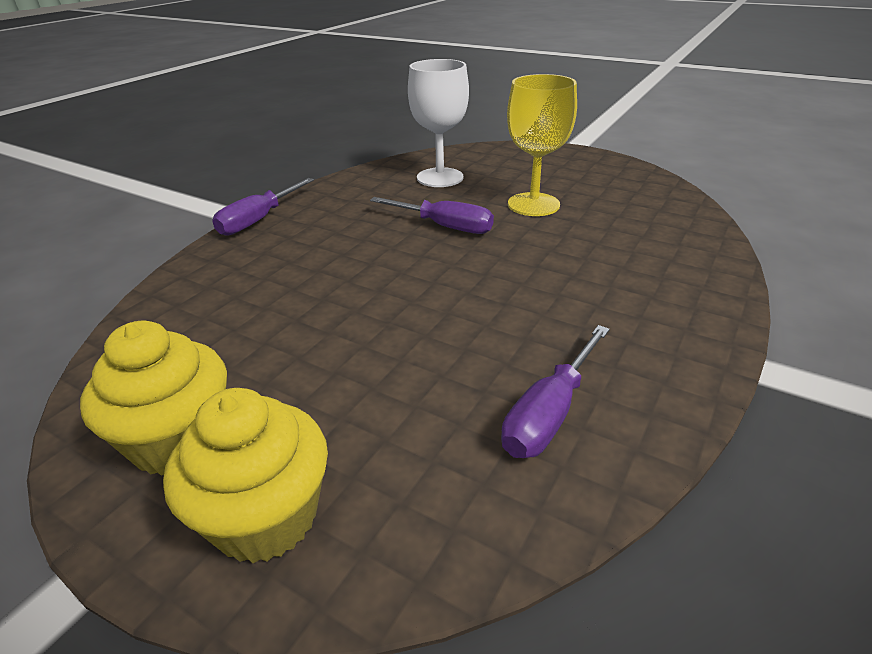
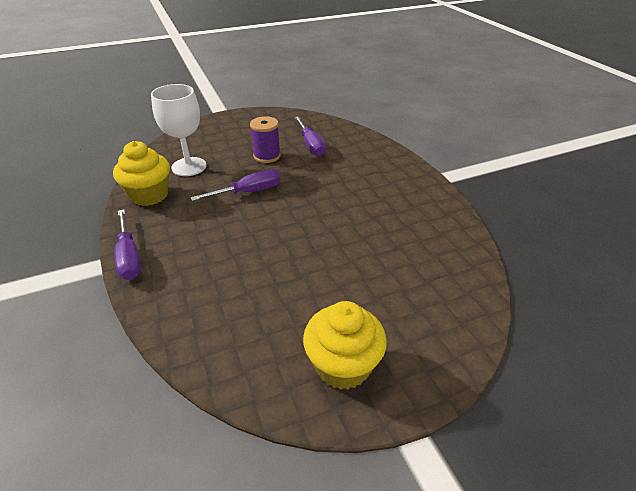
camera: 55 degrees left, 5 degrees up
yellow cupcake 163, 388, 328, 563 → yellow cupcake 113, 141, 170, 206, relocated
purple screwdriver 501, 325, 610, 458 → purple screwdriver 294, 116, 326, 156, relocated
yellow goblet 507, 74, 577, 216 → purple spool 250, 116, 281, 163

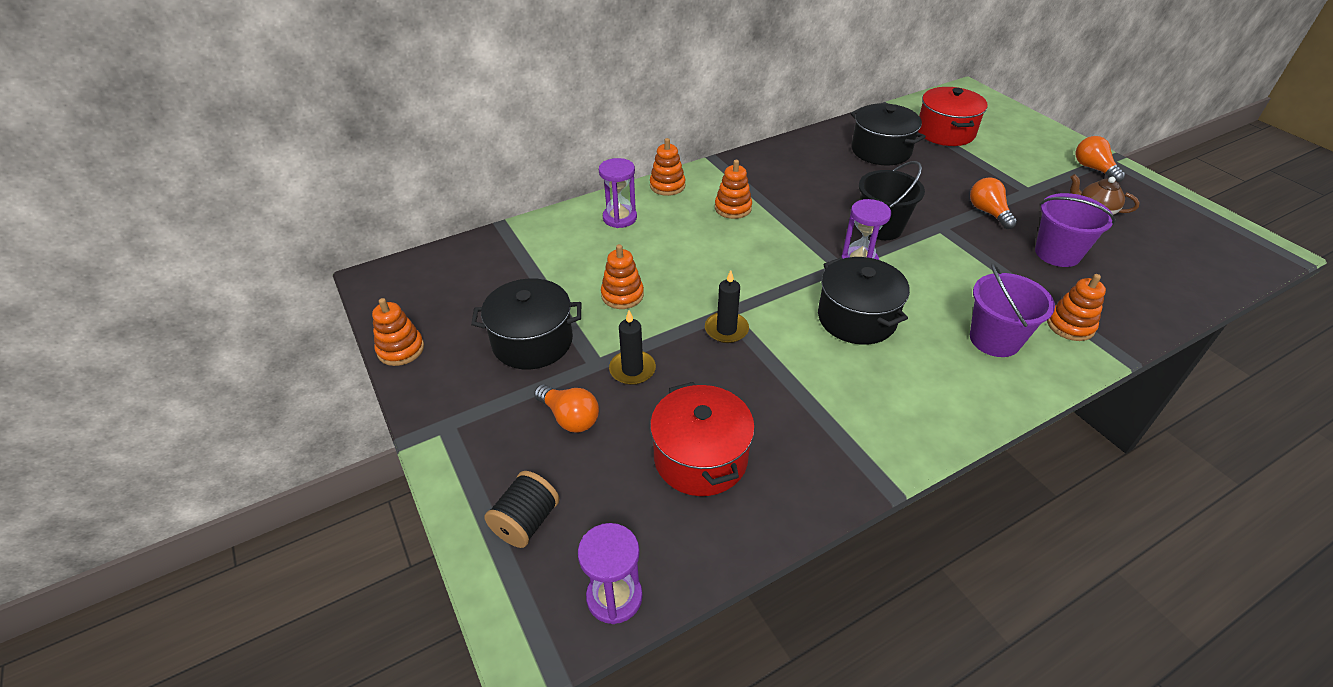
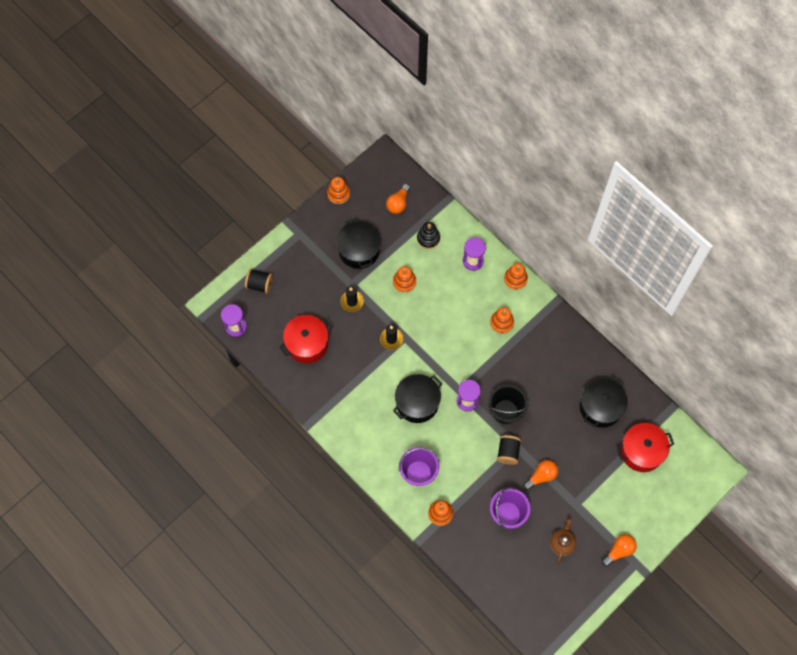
camera: 75 degrees right, 25 degrees up
orange light bulb 534, 384, 599, 433 → orange light bulb 386, 184, 410, 214, relocated
- → black stacking toy 417, 222, 440, 249
- → black spool 497, 435, 521, 465

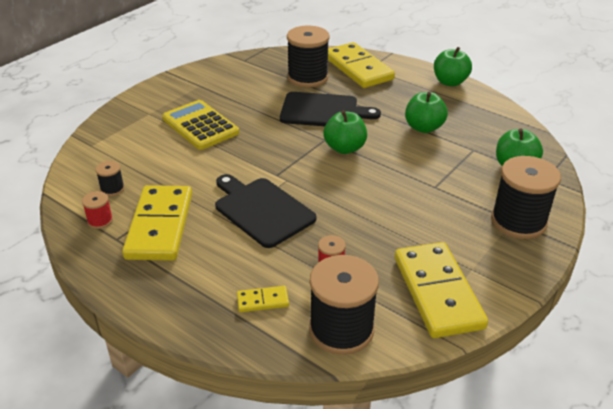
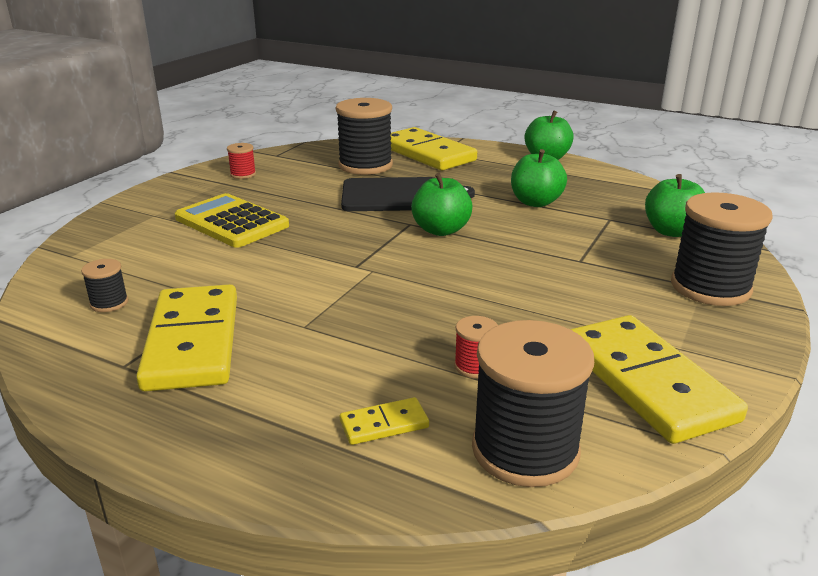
camera: 10 degrees left, 10 degrees down
red spool 82, 191, 113, 229 → red spool 227, 143, 256, 179, relocated
black cutting board 215, 174, 317, 248 → -

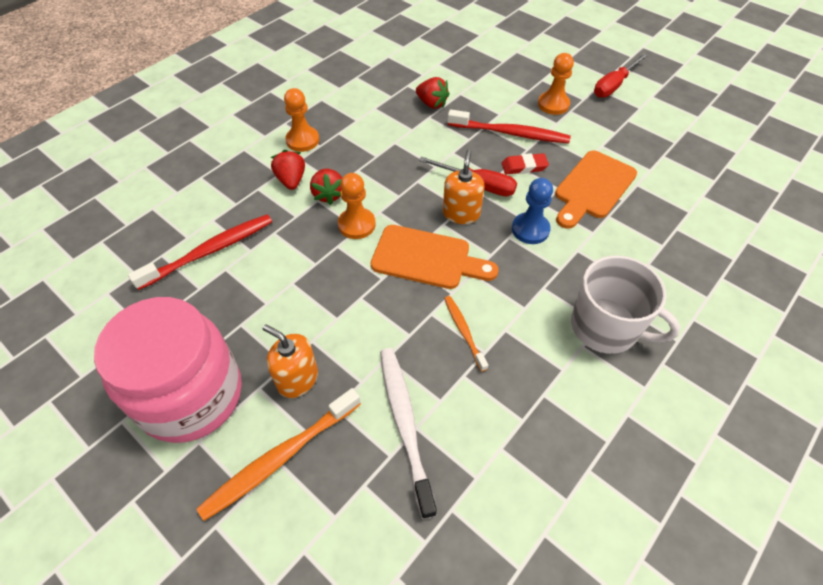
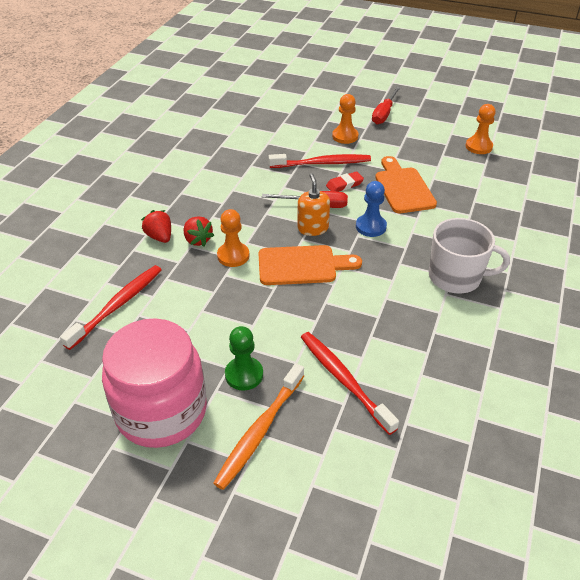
camera: 20 degrees left, 10 degrees down
orange soap dispenser 263, 324, 318, 398 → green pawn 225, 326, 263, 390
orange pawn 284, 88, 319, 152 → orange pawn 466, 104, 496, 154, relocated
white toothbrush 380, 348, 437, 519 → red toothbrush 301, 332, 399, 435
red strawberry 416, 77, 450, 109 → -
orange toothbrush 444, 296, 488, 372 → -
orange cutting board 555, 151, 637, 229 → orange cutting board 375, 156, 437, 213, 150 degrees clockwise

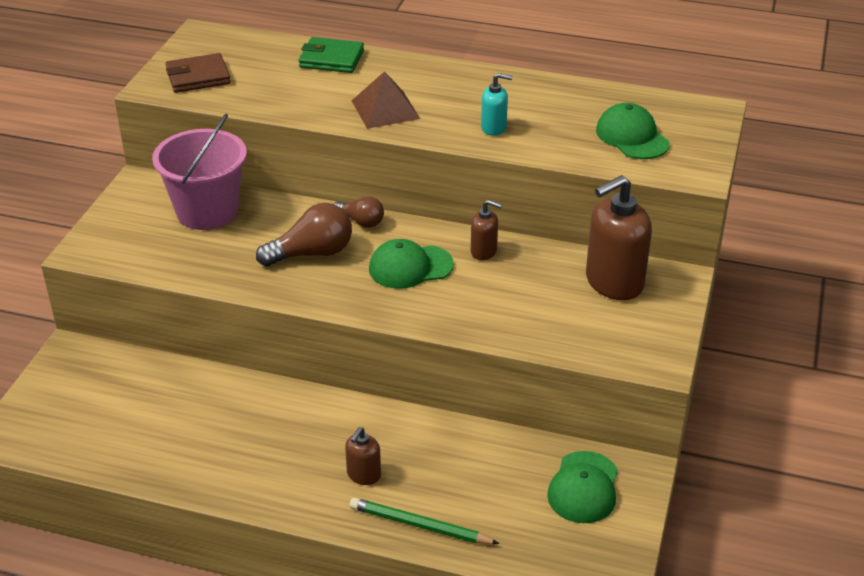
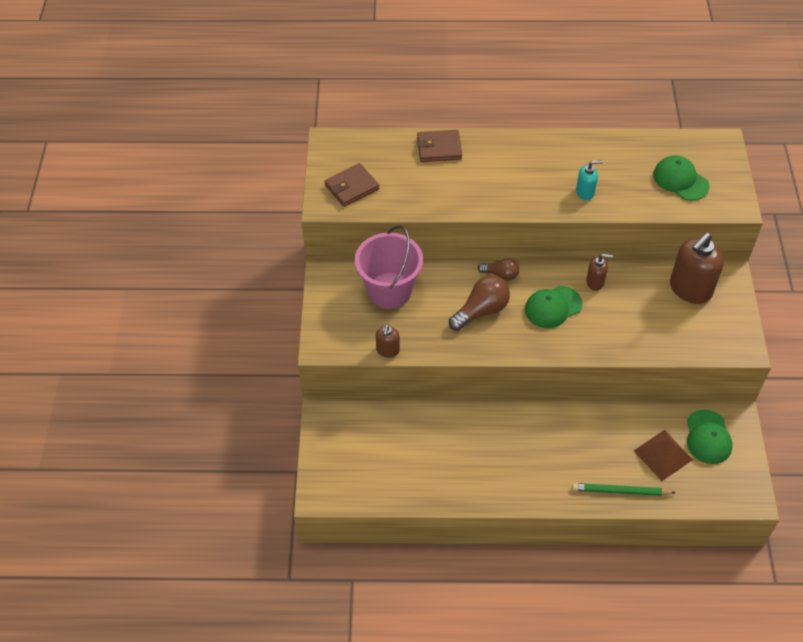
camera: 15 degrees left, 15 degrees up
green wallet 299, 37, 364, 73 → brown wallet 417, 130, 462, 162
brown soap dispenser 345, 427, 381, 485 → brown soap dispenser 376, 324, 400, 358, relocated
brown pyramid 352, 71, 420, 129 → brown pyramid 634, 430, 693, 481, relocated

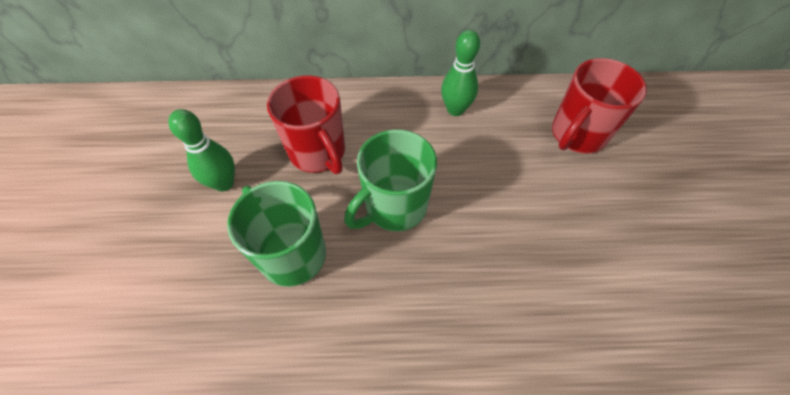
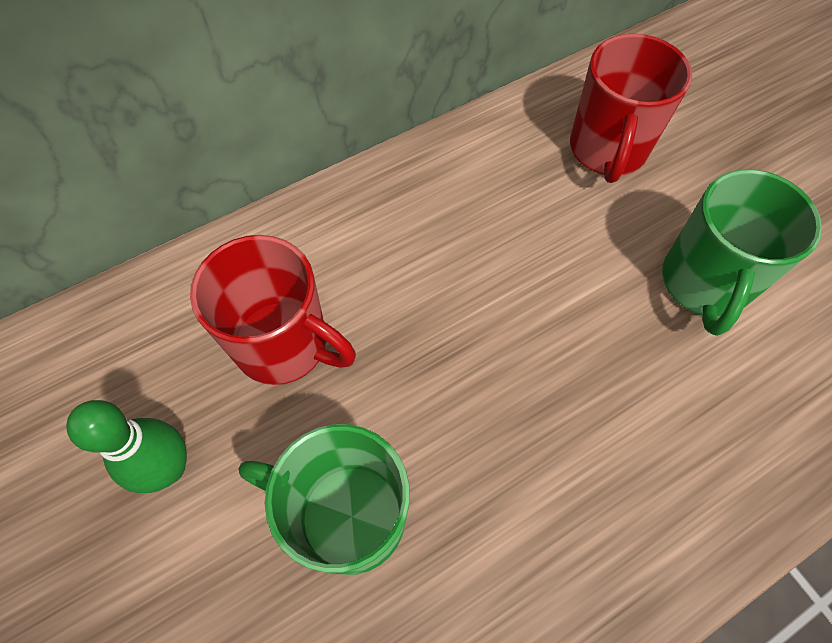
camera: 30 degrees left, 5 degrees up
green mug 344, 129, 437, 232 → green mug 662, 169, 822, 336, relocated
green bowling pin 441, 30, 480, 116 → -

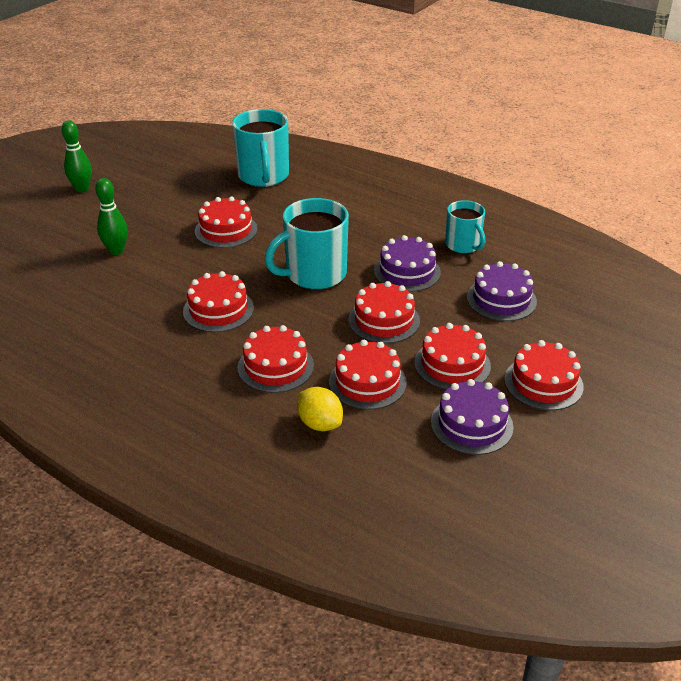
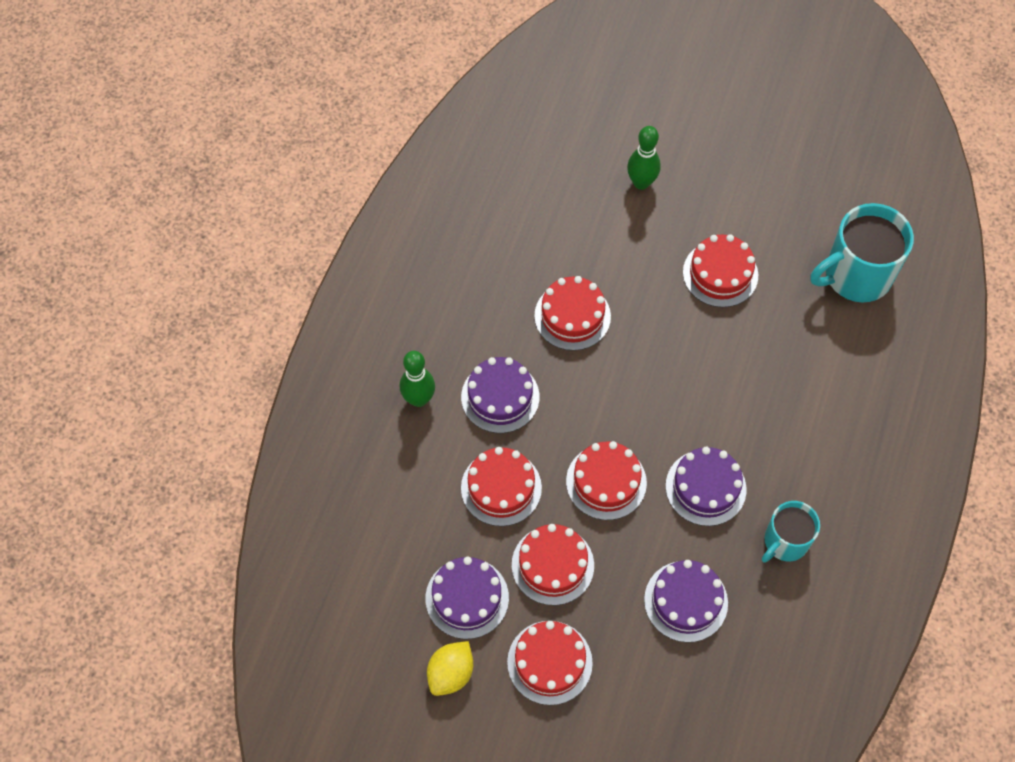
camera: 75 degrees right, 25 degrees up
green bowling pin 61, 120, 92, 193 → green bowling pin 400, 351, 435, 407, relocated
red cake 238, 325, 314, 393 → purple cake 461, 357, 540, 433
turquoise mug 265, 198, 349, 289 → -
yellow lemon 297, 387, 343, 431 → yellow lemon 427, 641, 473, 696, relocated

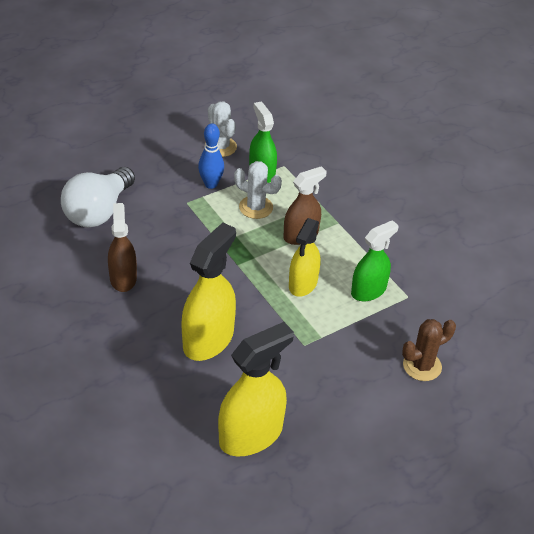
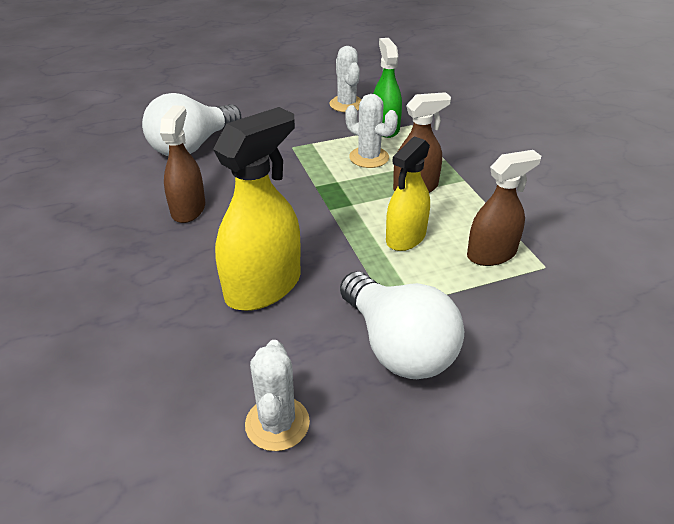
camera: 15 degrees right, 5 degrees down
blue bowling pin 198, 123, 224, 189 → -
yellow spray bottle 218, 322, 294, 456 → white cactus 245, 340, 310, 451
green spray bottle 351, 220, 399, 301 → brown spray bottle 467, 150, 541, 266
brown cactus 402, 319, 456, 381 → -
- → white light bulb 340, 272, 464, 379

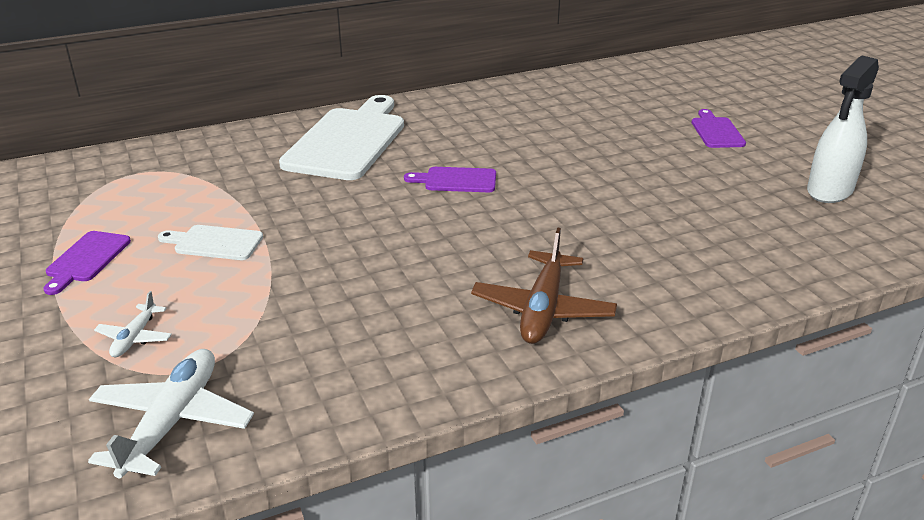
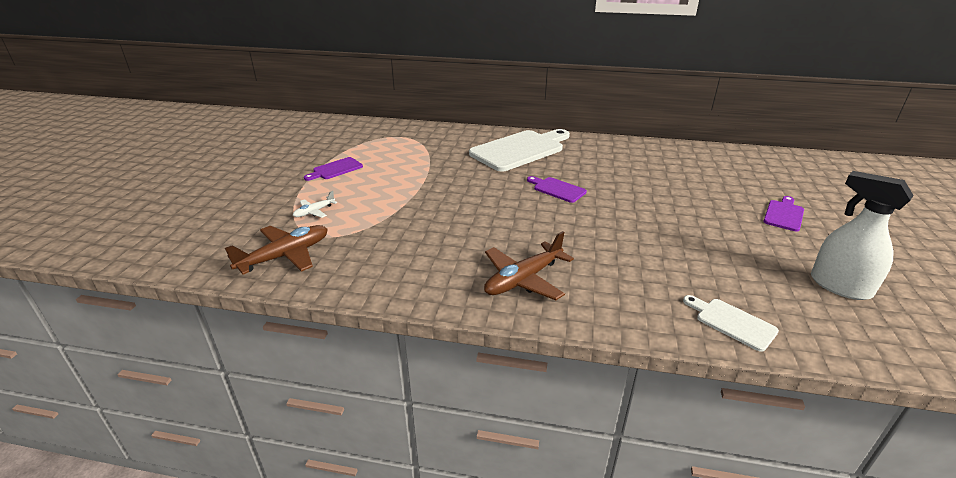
camera: 35 degrees right, 0 degrees up
white plane 88, 349, 254, 478 → brown plane 225, 225, 328, 275
white cutting board 158, 225, 263, 260 → white cutting board 683, 295, 779, 352, relocated
white spray bottle 807, 56, 879, 203 → white spray bottle 811, 171, 914, 300, 60 degrees clockwise

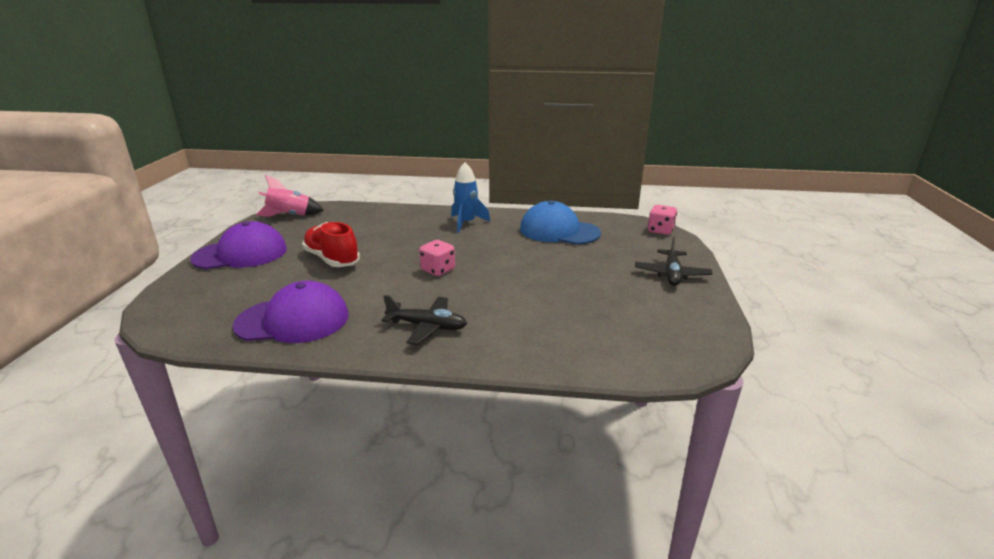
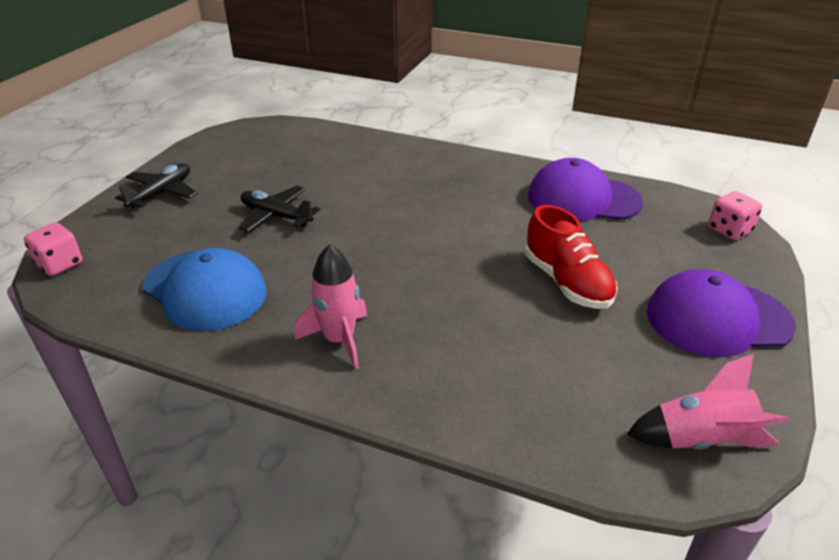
camera: 165 degrees left, 10 degrees up
black plane 381, 295, 467, 345 → black plane 239, 186, 320, 232, relocated
pink dice 419, 240, 455, 276 → pink dice 708, 191, 762, 240, relocated
blue rocket 451, 162, 490, 233 → pink rocket 295, 244, 367, 369

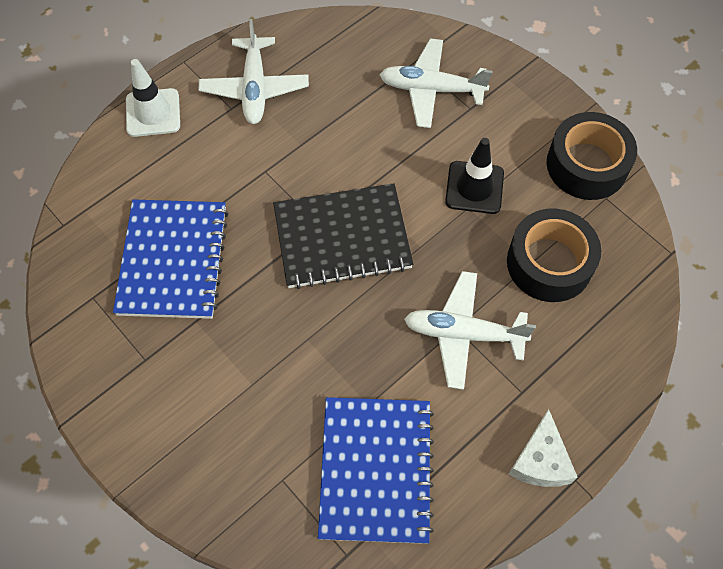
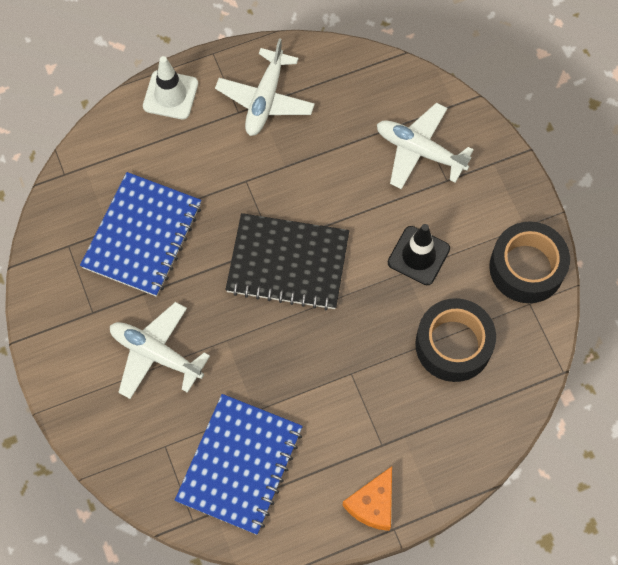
camera: 20 degrees right, 5 degrees up
white plane 404, 271, 536, 390 → white plane 110, 302, 210, 399, relocated
white cheese 508, 409, 578, 487 → orange cheese 342, 466, 392, 531

